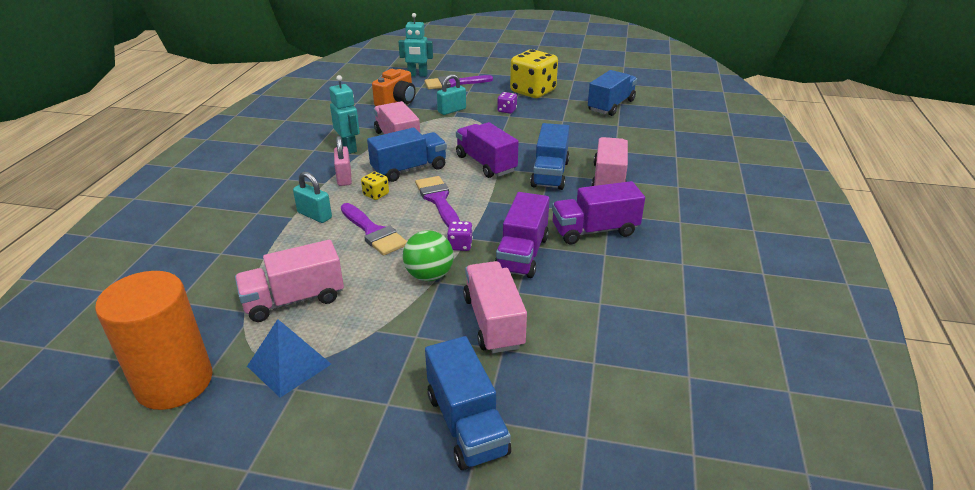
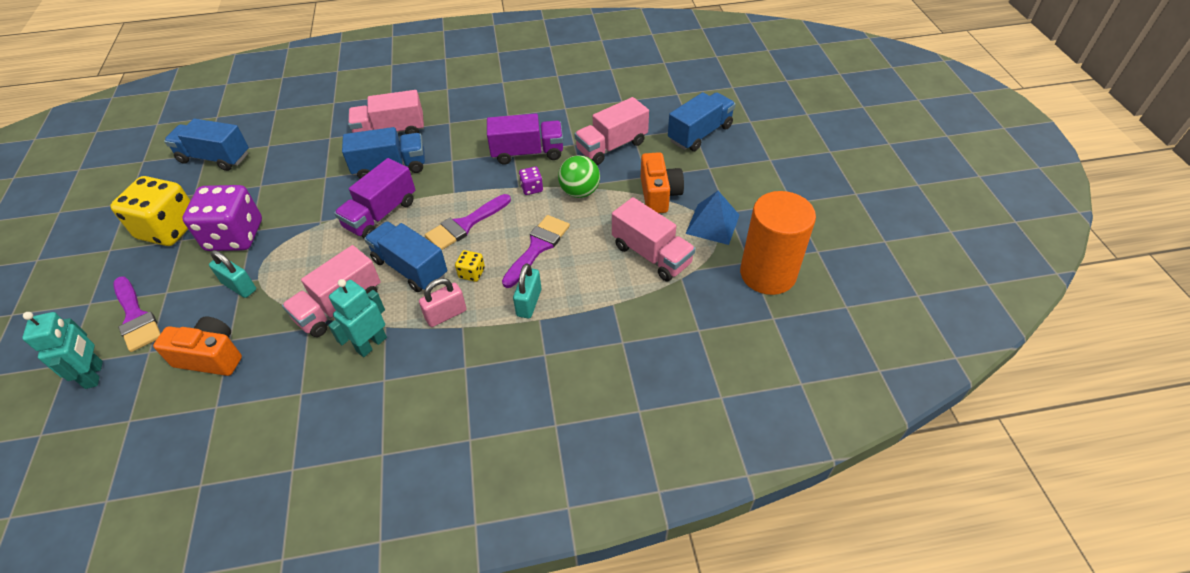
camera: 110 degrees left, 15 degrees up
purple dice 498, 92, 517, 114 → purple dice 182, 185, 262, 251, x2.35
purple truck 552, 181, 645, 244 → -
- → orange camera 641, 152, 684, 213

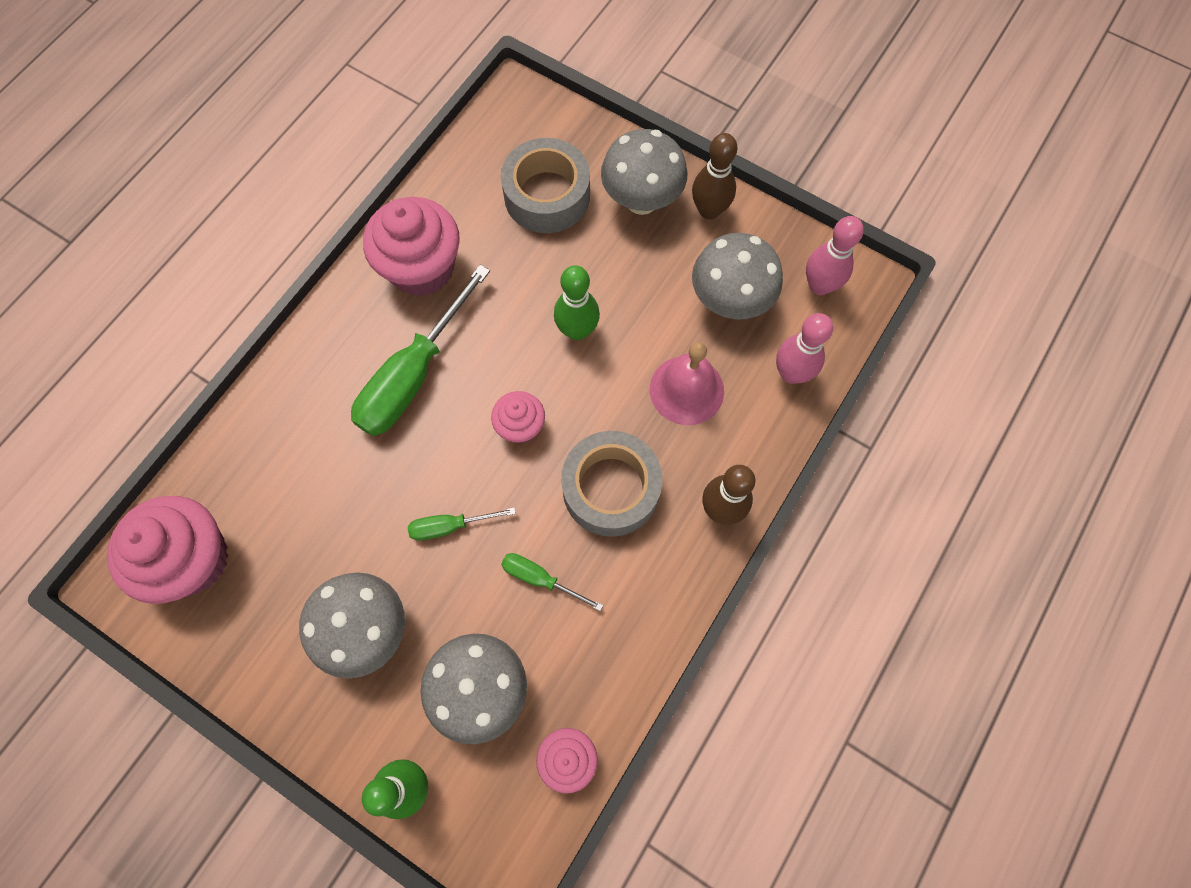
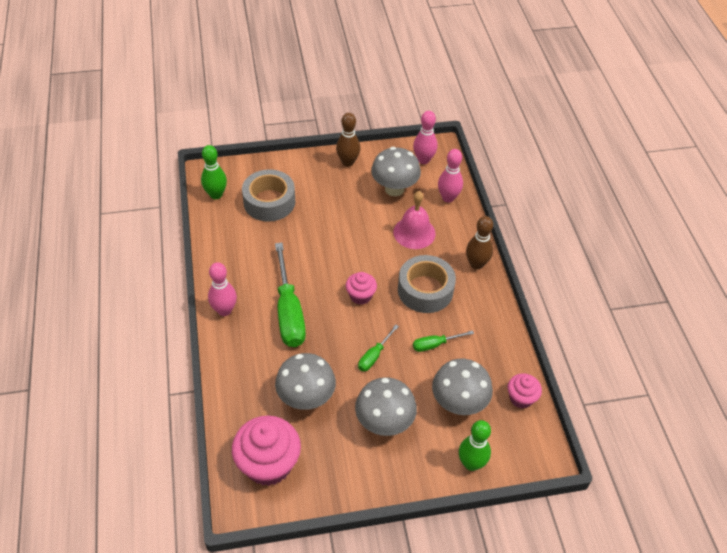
camera: 45 degrees left, 20 degrees down
pink cupcake 363, 197, 460, 296 → -
green bowling pin 554, 265, 600, 340 → green bowling pin 201, 145, 227, 199, relocated
grey mushroom 601, 129, 687, 215 → grey mushroom 275, 353, 336, 410, relocated
- → pink bowling pin 208, 262, 237, 316

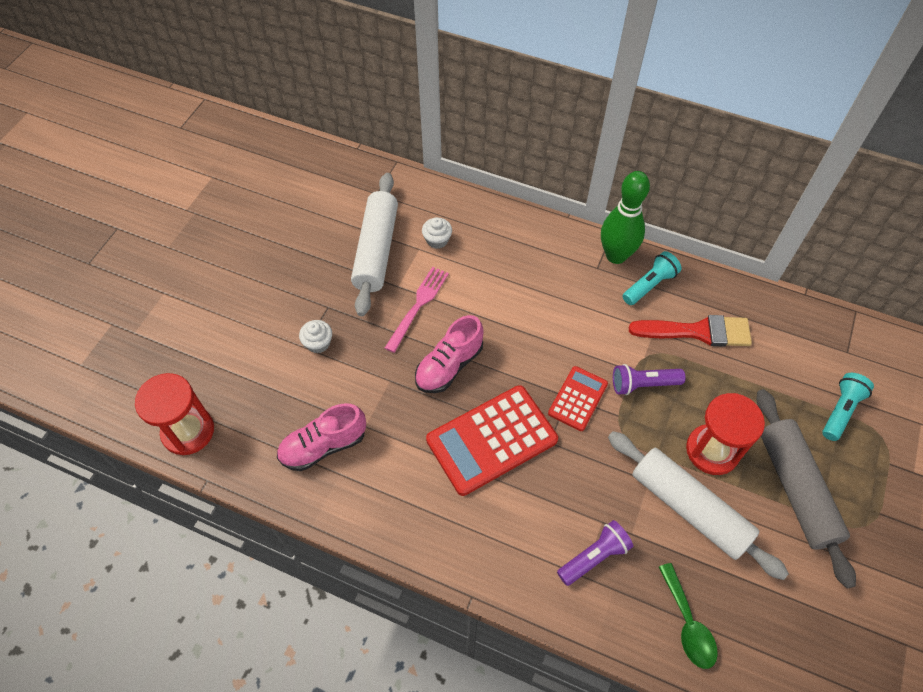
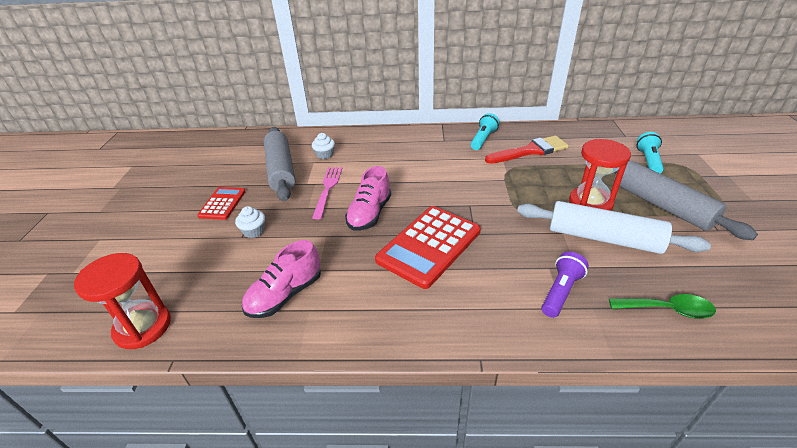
camera: 20 degrees left, 20 degrees down
white rolling pin 351, 173, 398, 316 → grey rolling pin 264, 127, 296, 202
red calculator 548, 366, 608, 431 → red calculator 197, 187, 246, 220, relocated
green bowling pin 601, 171, 650, 264 → -
purple flashlight 613, 364, 686, 395 → -
green spoon 659, 563, 718, 669 → green spoon 609, 294, 716, 319, 45 degrees counterclockwise

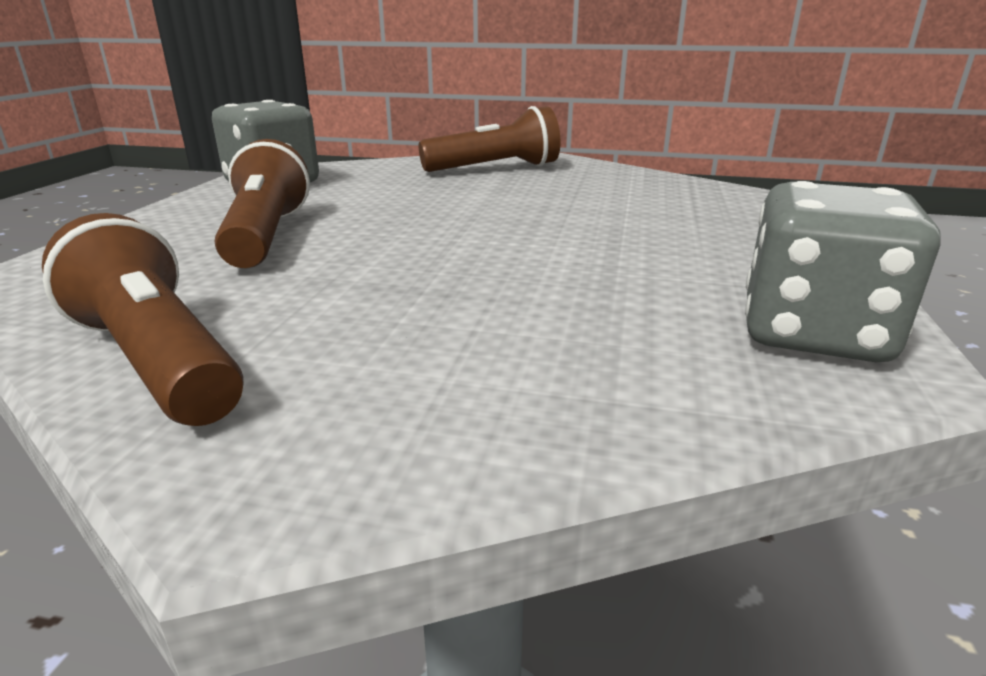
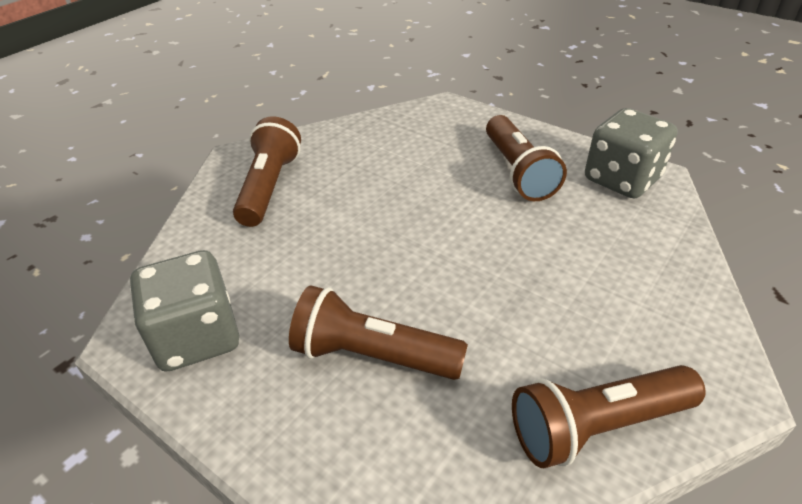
camera: 65 degrees left, 15 degrees up
- → brown flashlight 486, 115, 567, 201

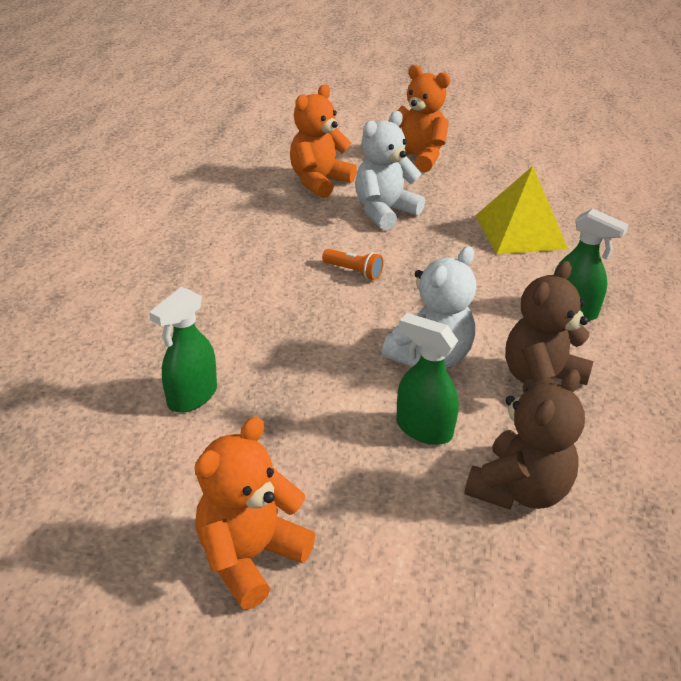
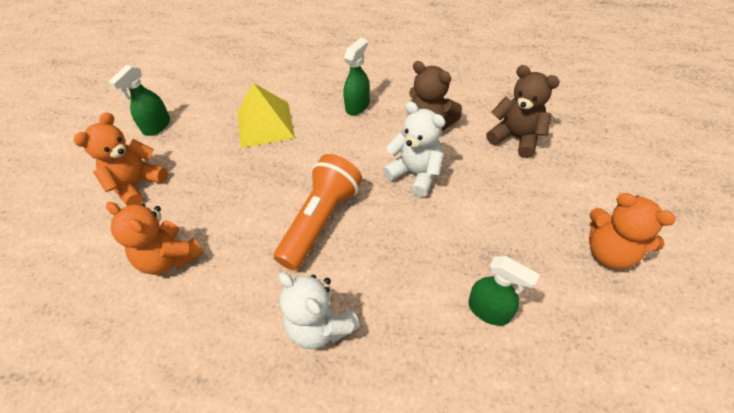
camera: 90 degrees left, 15 degrees up
orange flashlight 322, 249, 384, 280 → orange flashlight 274, 154, 362, 271, x2.38
white teddy bear 355, 111, 425, 230 → white teddy bear 279, 272, 361, 349, relocated
green spray bottle 396, 313, 459, 445 → green spray bottle 108, 65, 170, 136, relocated

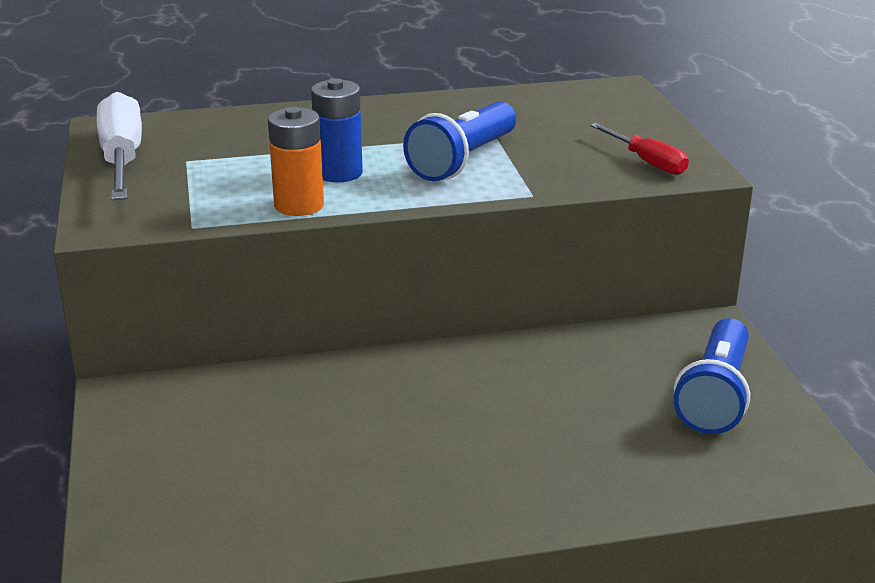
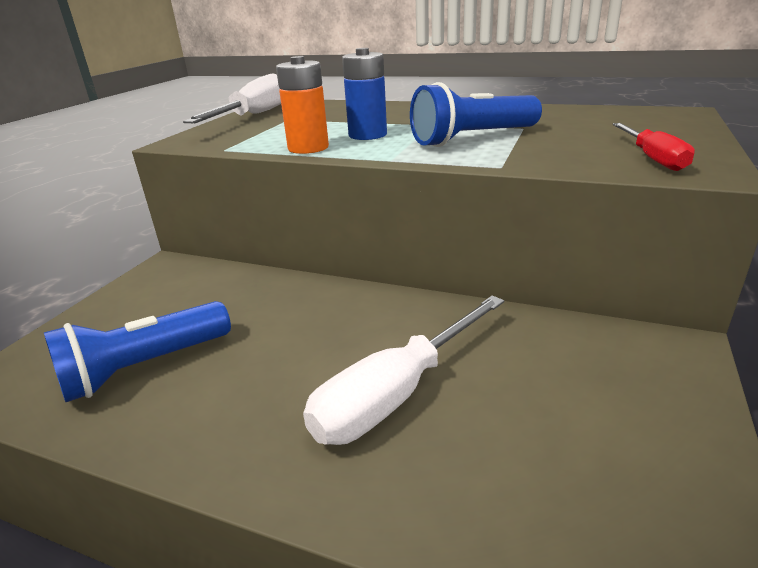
camera: 35 degrees right, 0 degrees up
blue flashlight 673, 318, 750, 434 → blue flashlight 44, 301, 231, 402, relocated
- → white screwdriver 303, 295, 504, 445

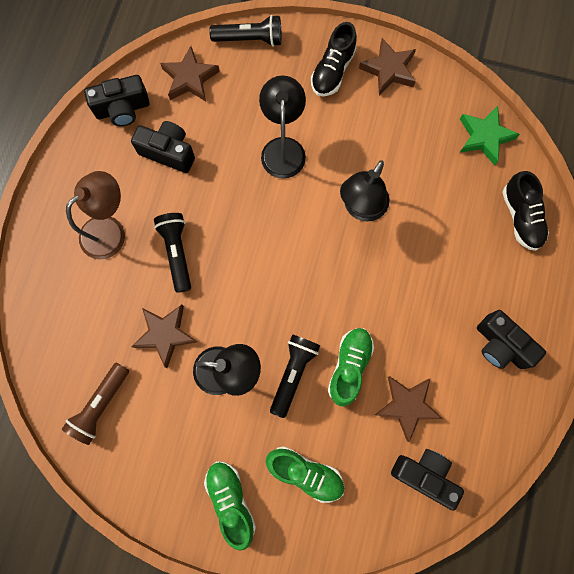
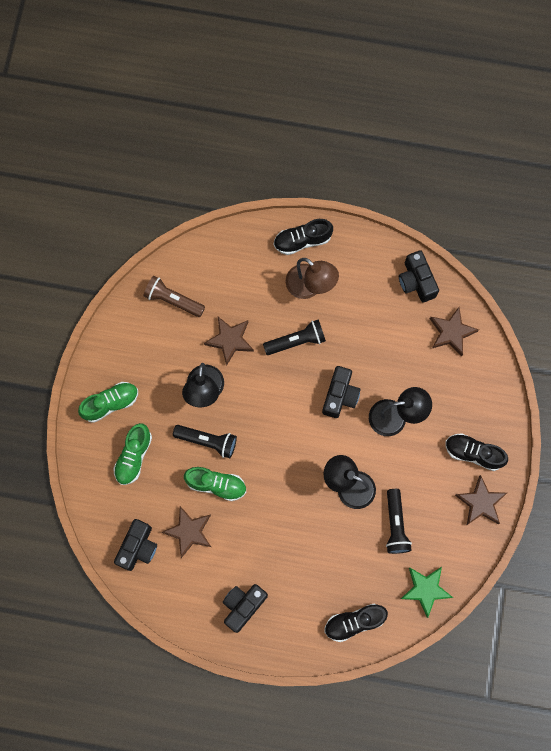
camera: 85 degrees right, 0 degrees up
black camera 131, 121, 195, 173 → black camera 322, 366, 361, 418, relocated
black flashlight 209, 15, 282, 47 → black flashlight 386, 489, 412, 554, relocated
- → black shoe 273, 219, 333, 255

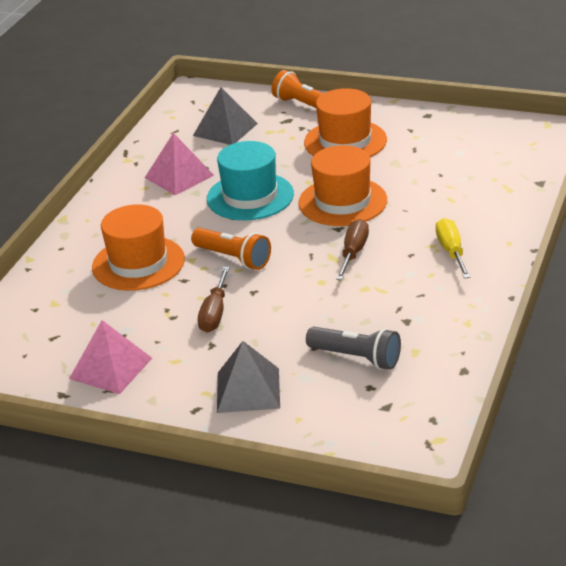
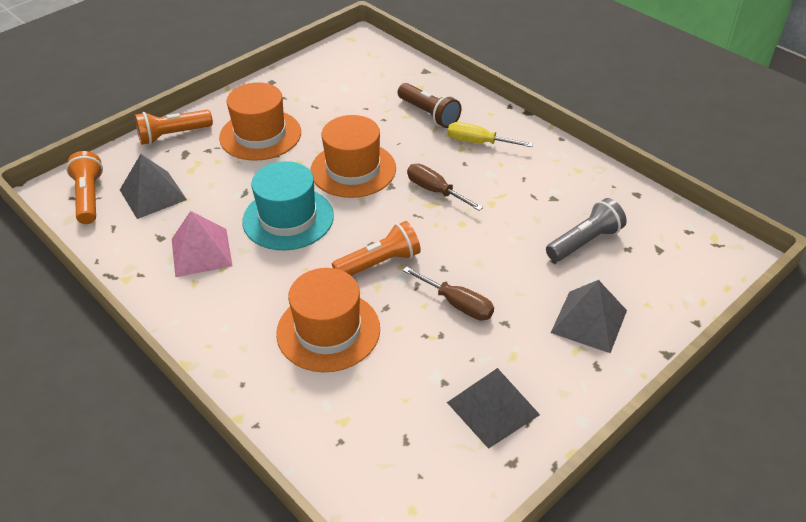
camera: 65 degrees left, 10 degrees up
pink pyramid 69, 320, 152, 394 → grey pyramid 447, 368, 540, 449
- → orange flashlight 66, 151, 103, 224
- → brown flashlight 398, 83, 461, 128

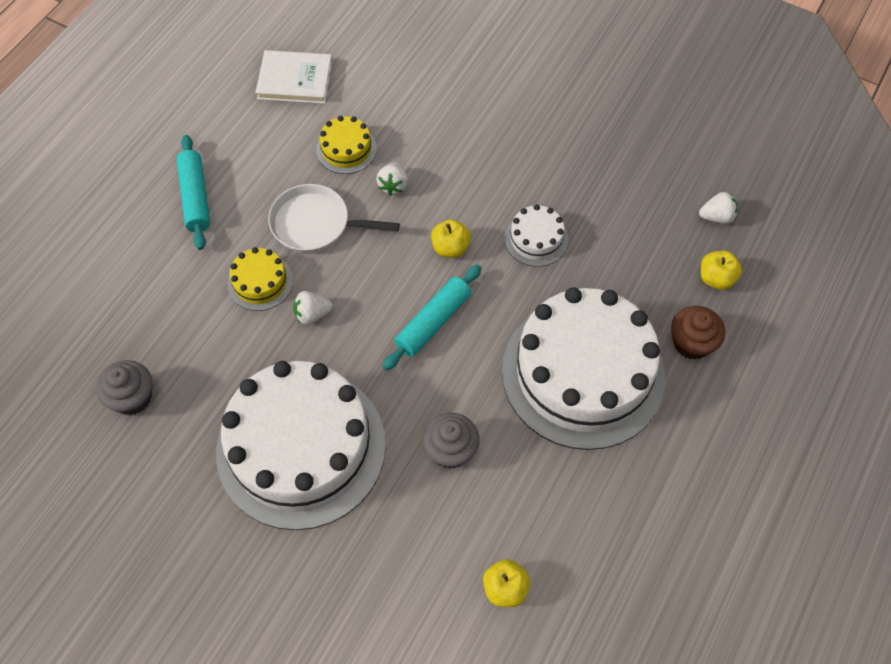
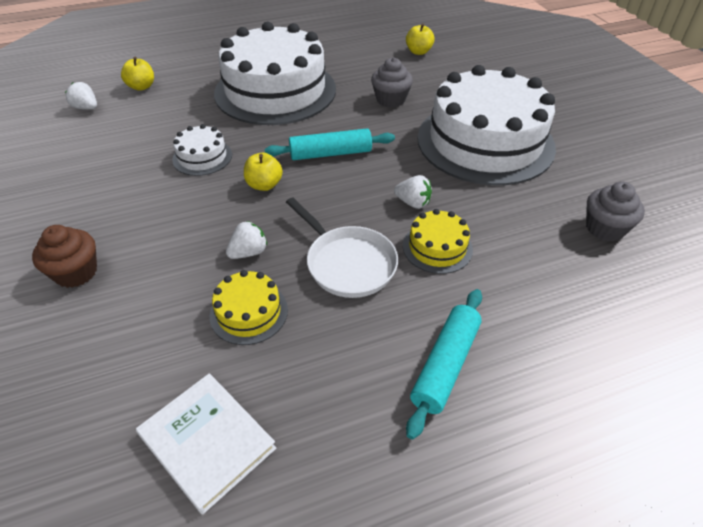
camera: 140 degrees left, 15 degrees down
brown cupcake 671, 306, 725, 360 → brown cupcake 32, 225, 97, 288, relocated

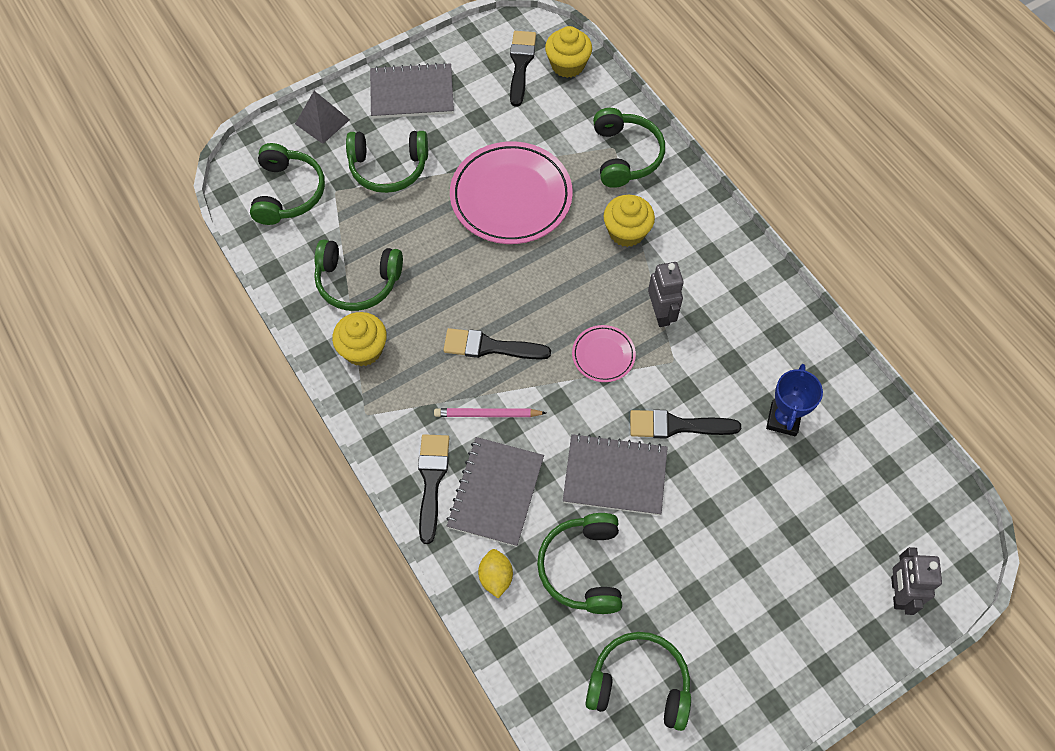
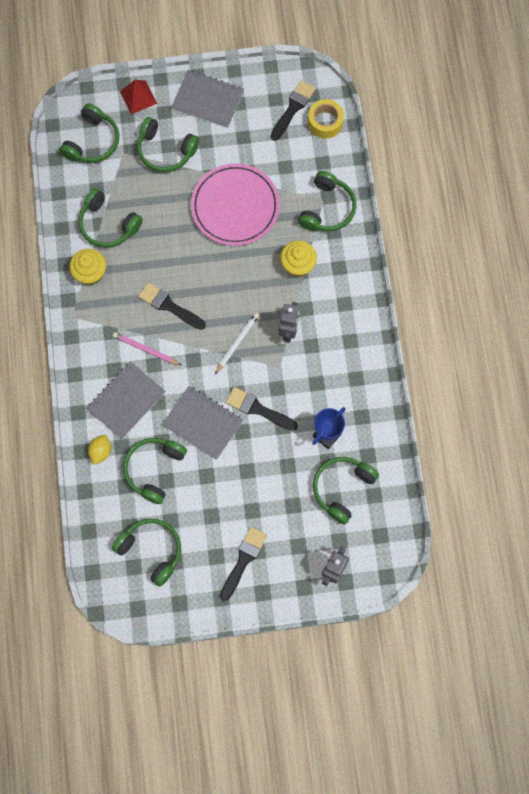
camera: 25 degrees right, 10 degrees up
grey pyramid 295, 91, 350, 144 → red pyramid 120, 80, 157, 115
black brush 418, 434, 449, 544 → black brush 220, 527, 267, 601, relocated
yellow cupcake 545, 26, 592, 78 → yellow tape 308, 99, 344, 139
pink plate 572, 325, 636, 382 → white pencil 215, 313, 259, 374
- → green headphones 313, 457, 379, 524

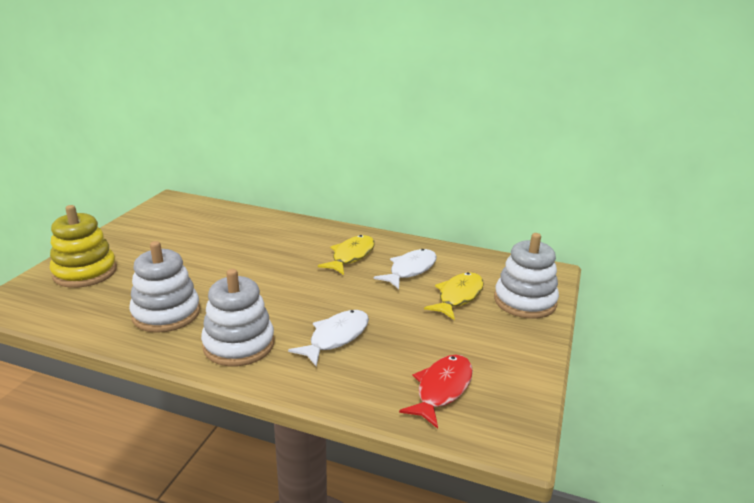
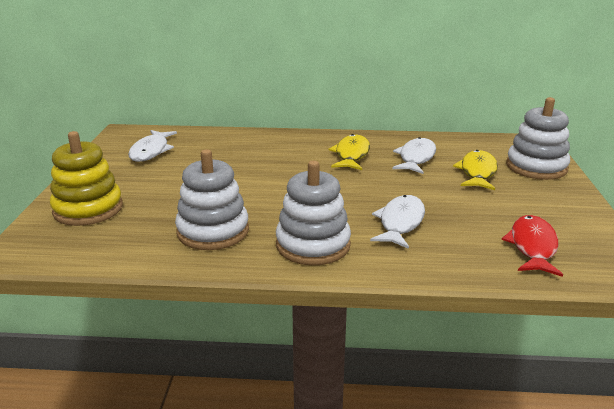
camera: 15 degrees left, 0 degrees up
- → white fish 128, 130, 177, 162

